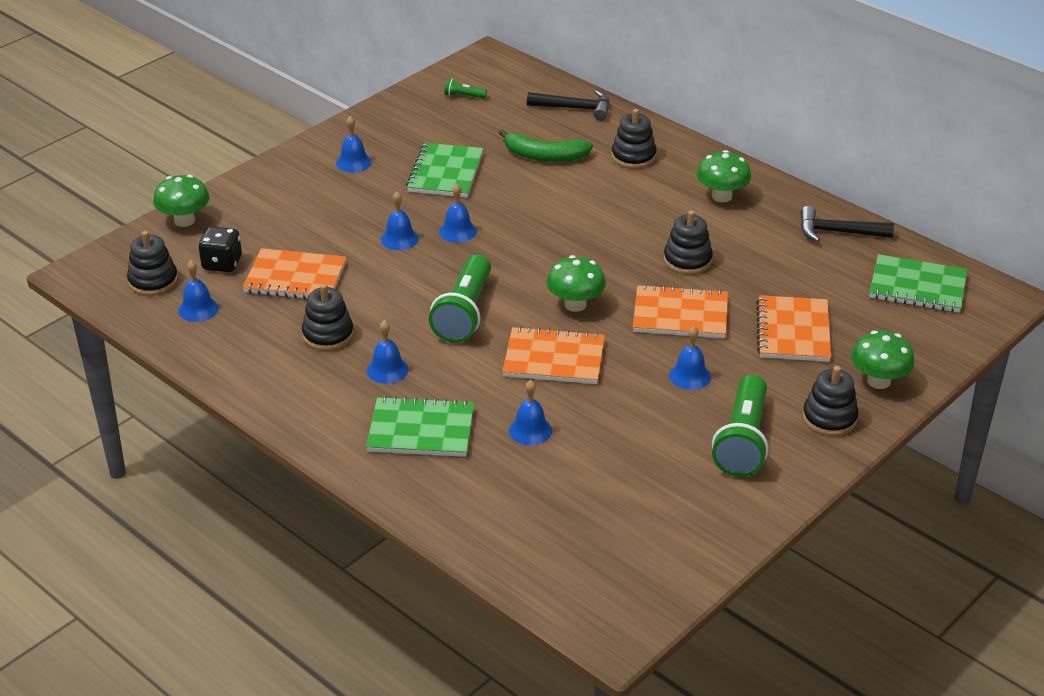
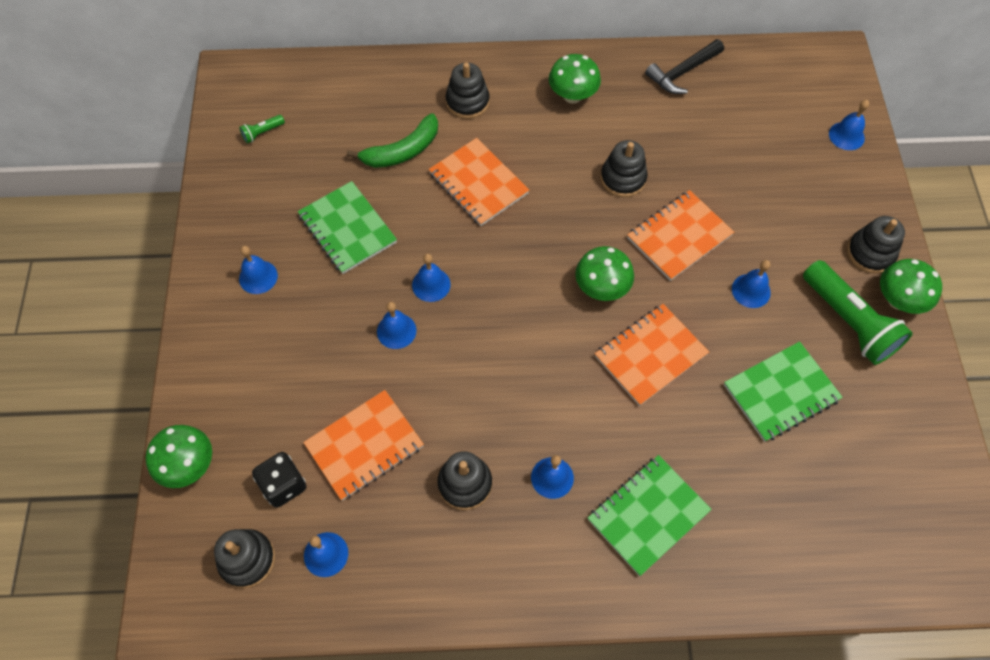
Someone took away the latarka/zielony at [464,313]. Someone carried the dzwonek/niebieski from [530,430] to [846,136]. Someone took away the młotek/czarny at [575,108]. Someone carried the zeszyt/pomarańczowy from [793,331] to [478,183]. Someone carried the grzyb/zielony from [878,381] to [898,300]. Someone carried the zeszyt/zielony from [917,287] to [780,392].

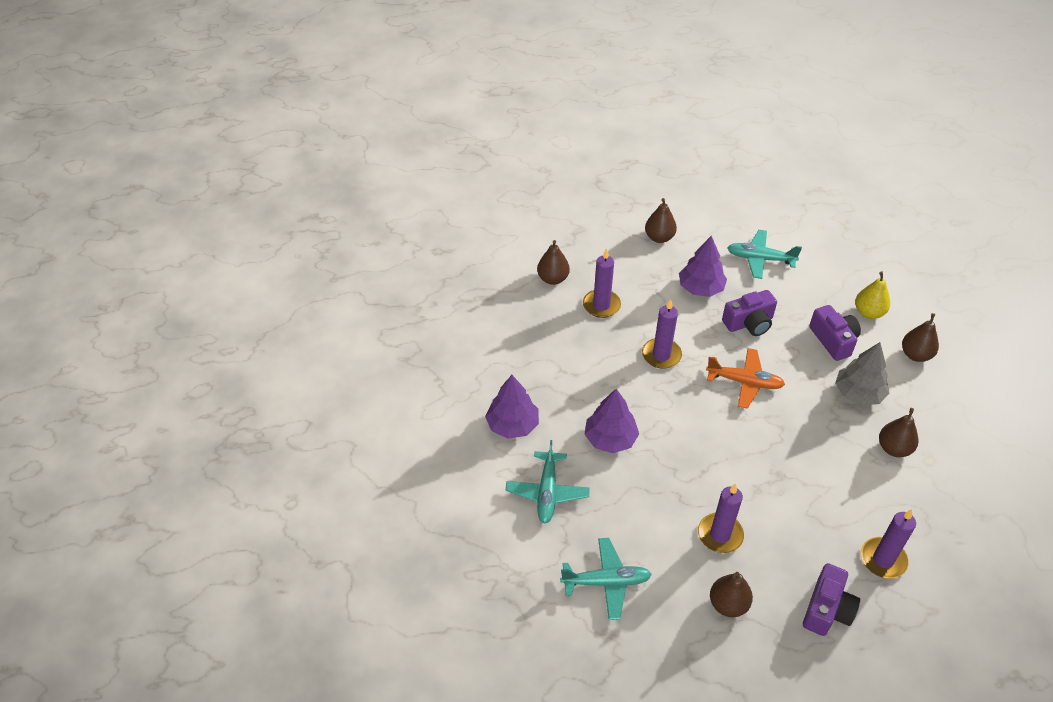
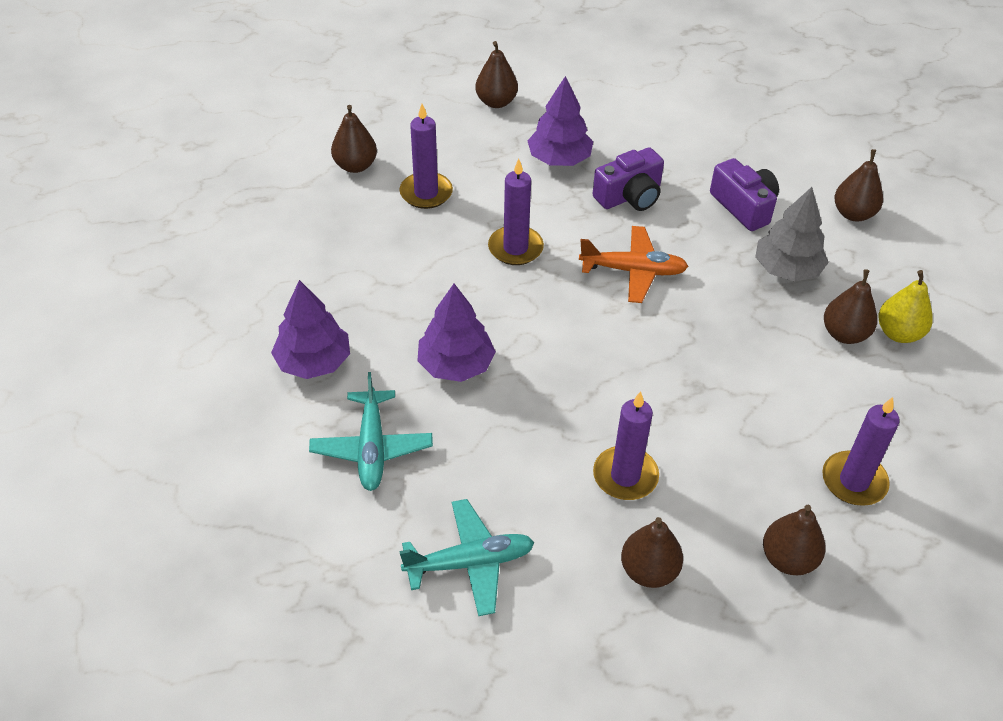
Someone took away the samolot/turkusowy at [760,259]. Someone swapped the aparat fotograficzny/fioletowy at [827,609] for the gruszka/brązowy at [788,559]. Someone carried the gruszka/żółty from [868,312] to [898,333].

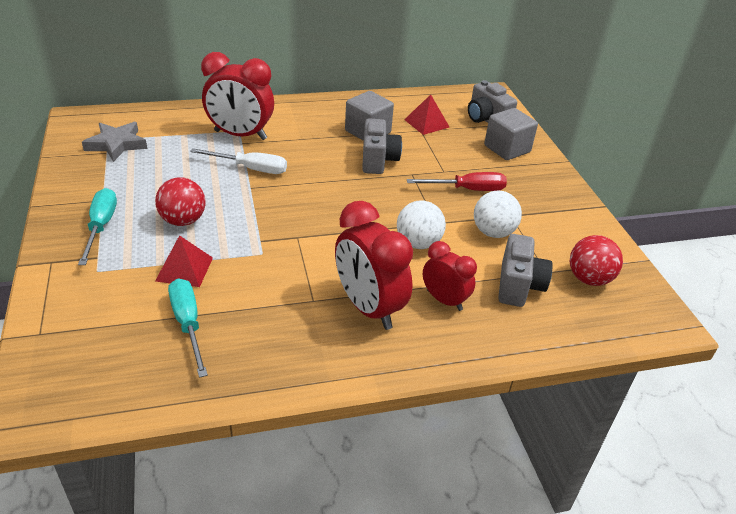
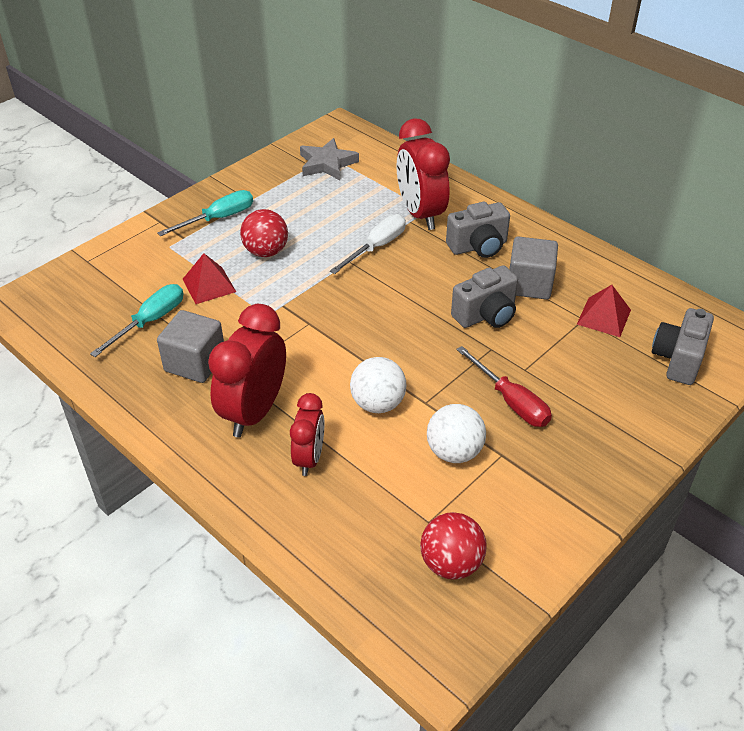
Someone rotated the śrubokręt/biały at [251,169] by 120 degrees counterclockwise. Someone carried the sześcian/szary from [507,149] to [195,363]. Someone carried the aparat fotograficzny/szary from [518,286] to [478,246].

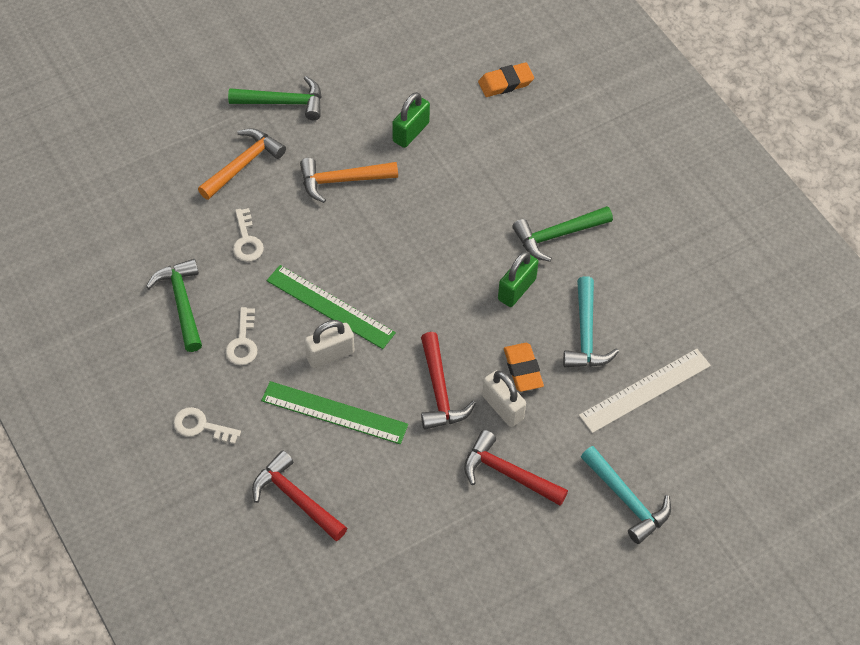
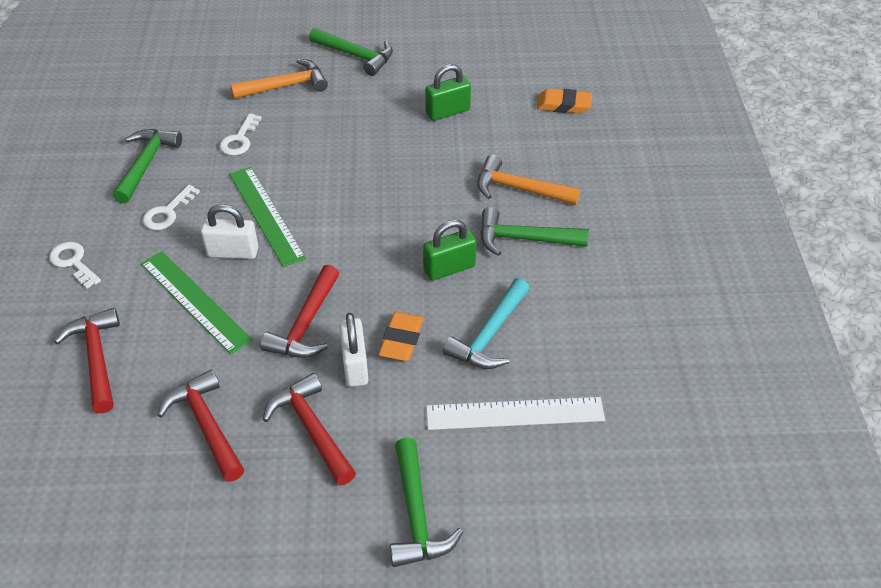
Someone carried the młotek/pomarańczowy from [341,180] to [519,189]. Someone repainted the młotek/turkusowy at [627,500], which became the młotek/zielony at [416,515]. Someone put down the młotek/czerwony at [206,425].

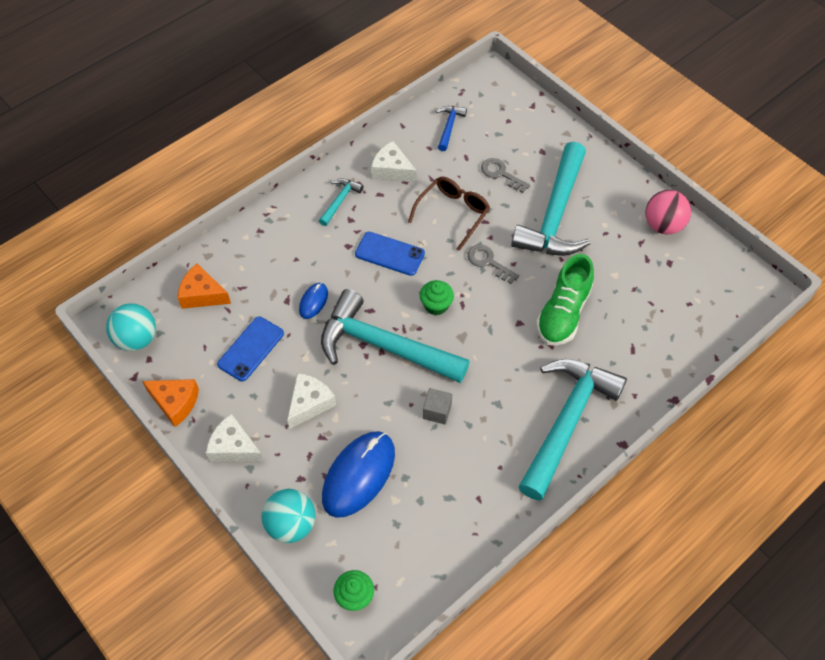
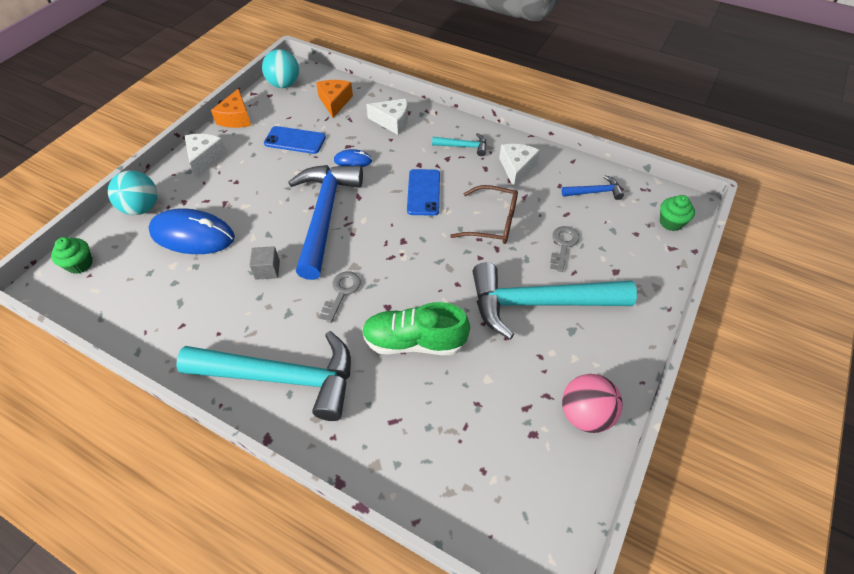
Someone carried the ser/biały from [310,403] to [392,122]. Someone repainted the młotek/turkusowy at [384,346], which became the młotek/niebieski at [325,216]. Someone carried the muffinka/zielony from [436,305] to [671,222]. Someone carried the klucz/szary from [488,262] to [341,292].

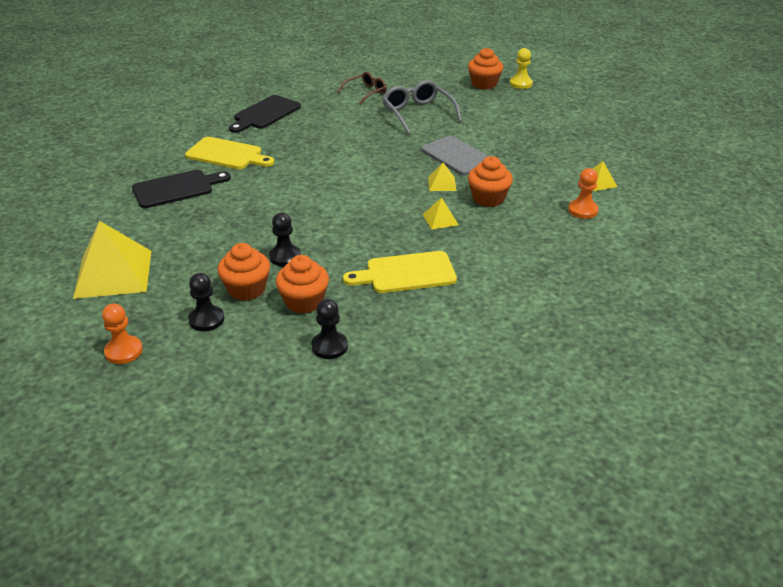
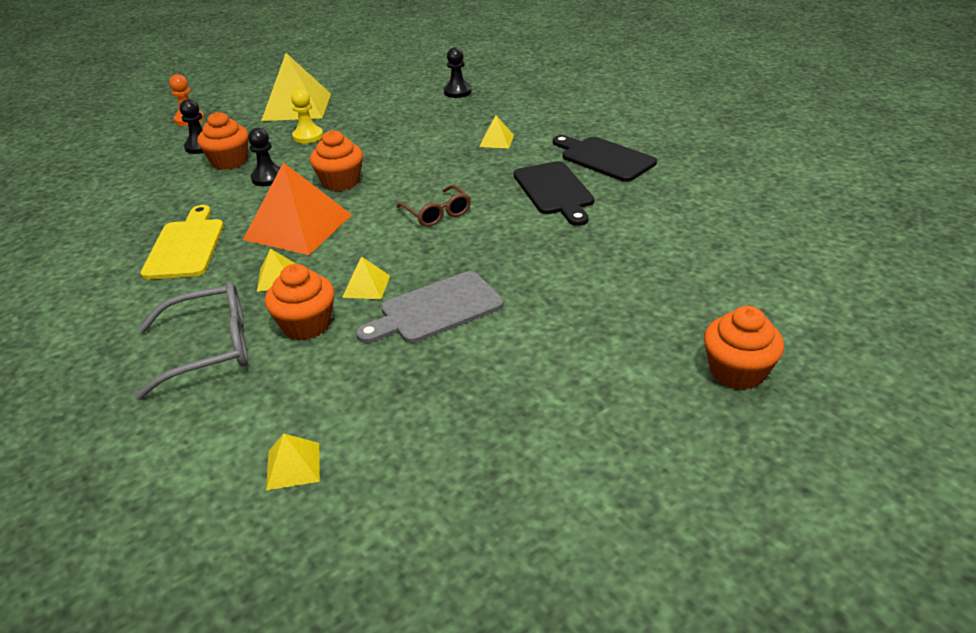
Someone carried the deska do krojenia/czarny from [177,188] to [554,191]. Someone swapped the deska do krojenia/żółty at [227,154] for the piramida/żółty at [496,140]. Someone carried the muffinka/pomarańczowy from [304,302] to [340,182]. Someone carried the pionek/czarny from [329,346] to [457,92]. Someone carried the okulary/brązowy from [366,92] to [437,213]. Someone carried the okulary/szary from [418,113] to [211,348]. Someone carried the pionek/żółty from [521,84] to [308,136]. Someone took away the pionek/pomarańczowy at [582,210]. Someone put down the piramida/pomarańczowy at [298,227].

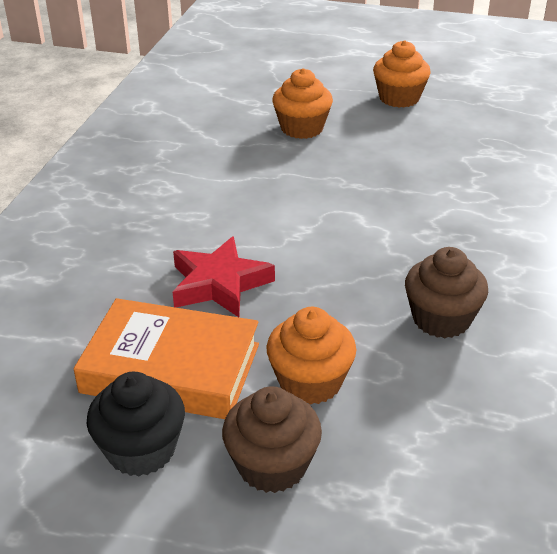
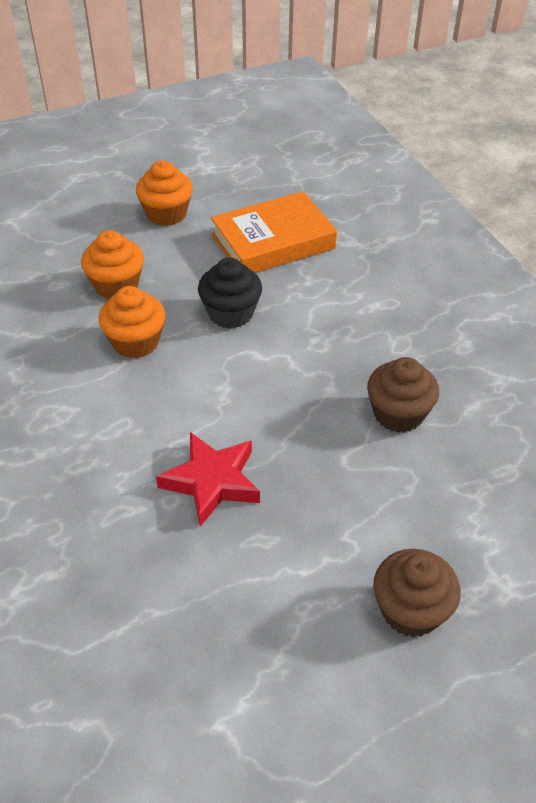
Someone carried the książka/pomarańczowy from [171,368] to [273,242]. Someone carried the muffinka/czarny from [141,450] to [230,313]. Someone carried the muffinka/pomarańczowy from [310,382] to [135,342].

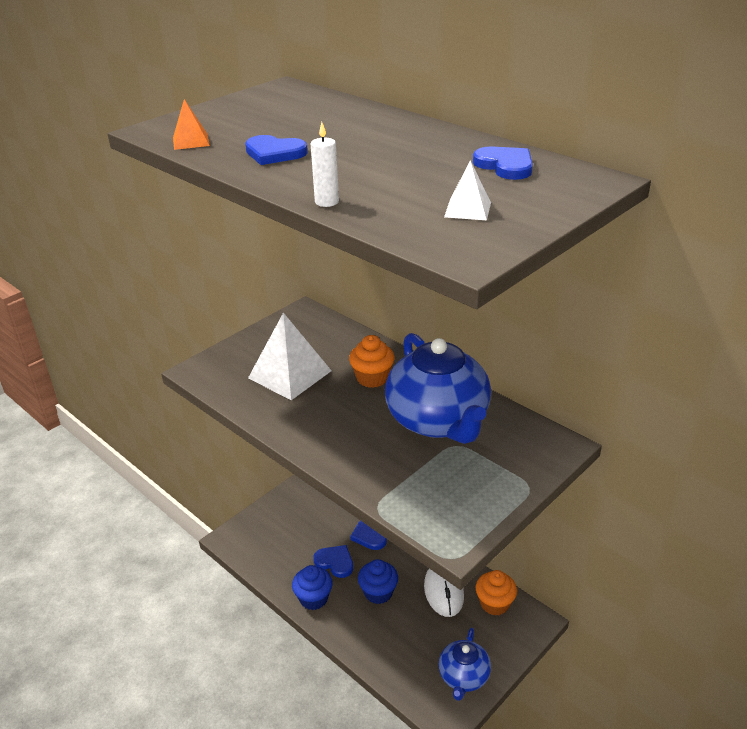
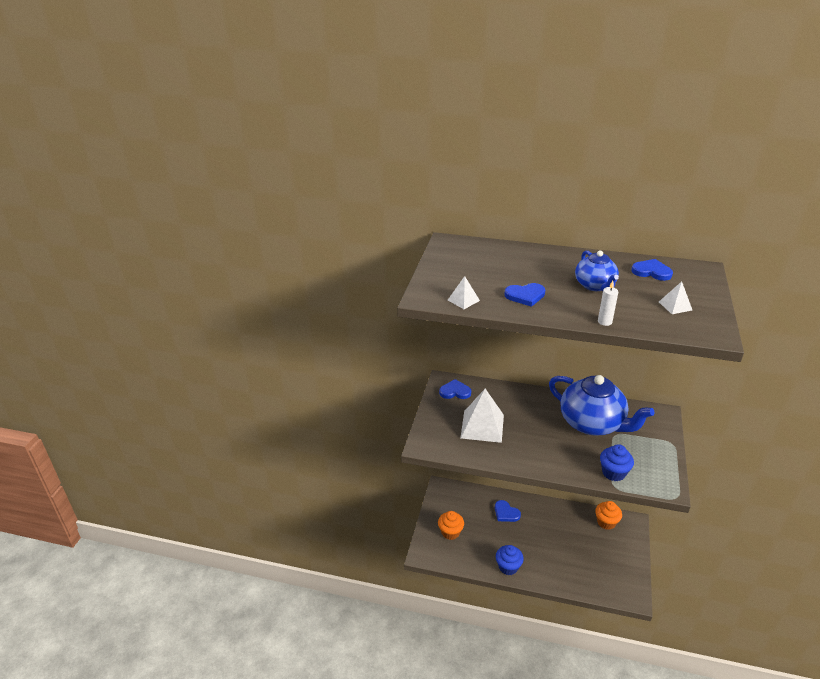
Someone repainted the piramida/pomarańczowy at [191,141], which became the piramida/biały at [463,300]. Someone carried the serce/niebieski from [335,562] to [455,391]. Someone carried the muffinka/pomarańczowy from [372,378] to [450,532]. Someone carried the muffinka/niebieski from [378,592] to [613,473]. Someone took away the myszka/biały at [443,591]. Someone carried the imbryk/niebieski from [463,677] to [595,286].

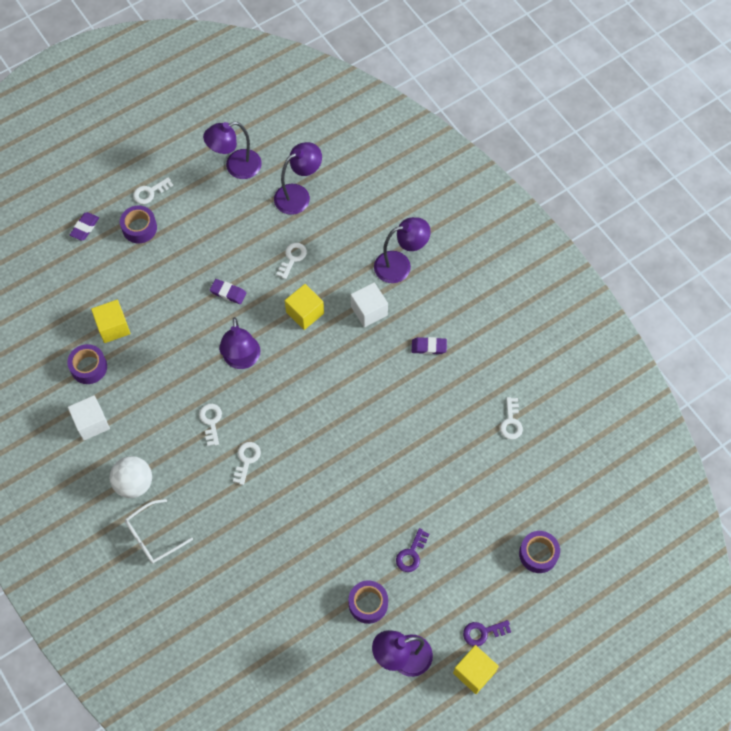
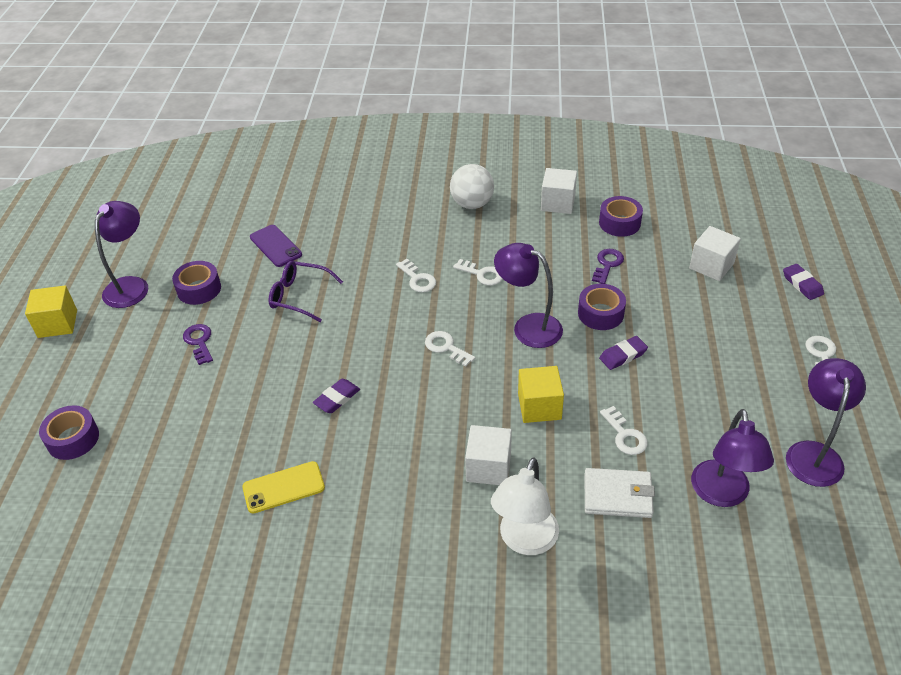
Someone took away the sześcian/żółty at [113,327]. Someone carried the taśma klejąca/fioletowy from [139,228] to [600,313]. Someone took away the okulary/biały at [153,536]. Someone repainted the lampka/fioletowy at [400,265], which became the lampka/biały at [524,541]. Someone carried the gumka do mazania/fioletowy from [429,347] to [337,398]. Someone carried the klucz/fioletowy from [483,632] to [607,264]. Someone carried the klucz/biały from [511,422] to [446,347]. Someone put down the telefon/żółty at [283,487]. Someone put down the telefon/fioletowy at [275,246]. Someone put down the okulary/fioletowy at [299,296]. Someone put down the portfel/biały at [618,495]. Someone put down the sześcian/biały at [711,266].

